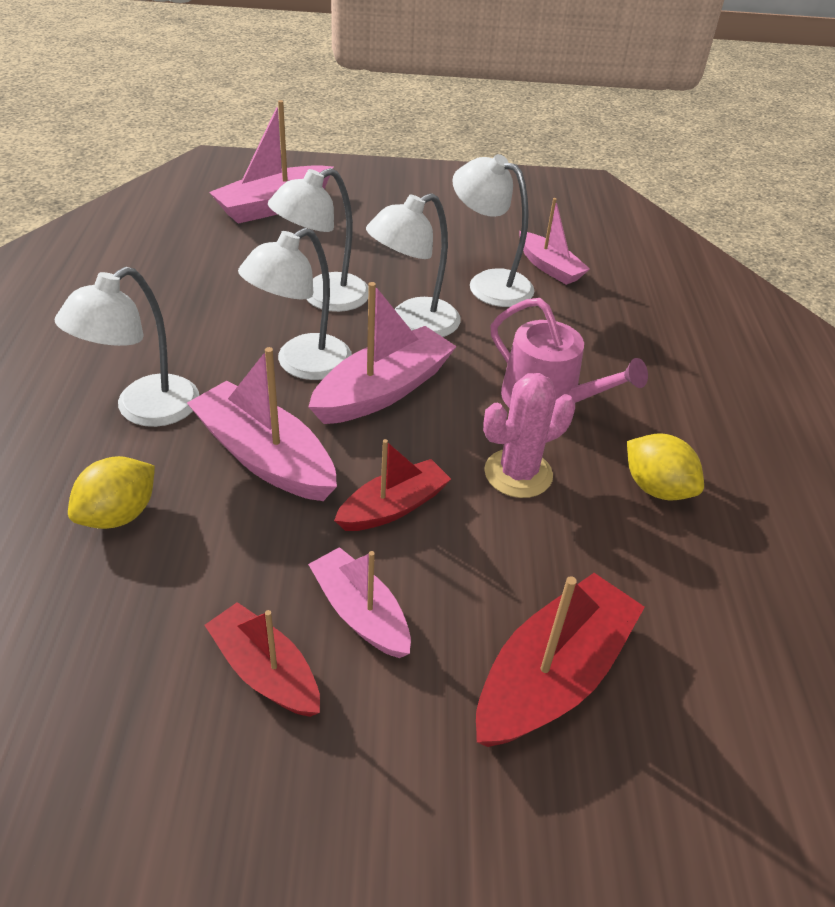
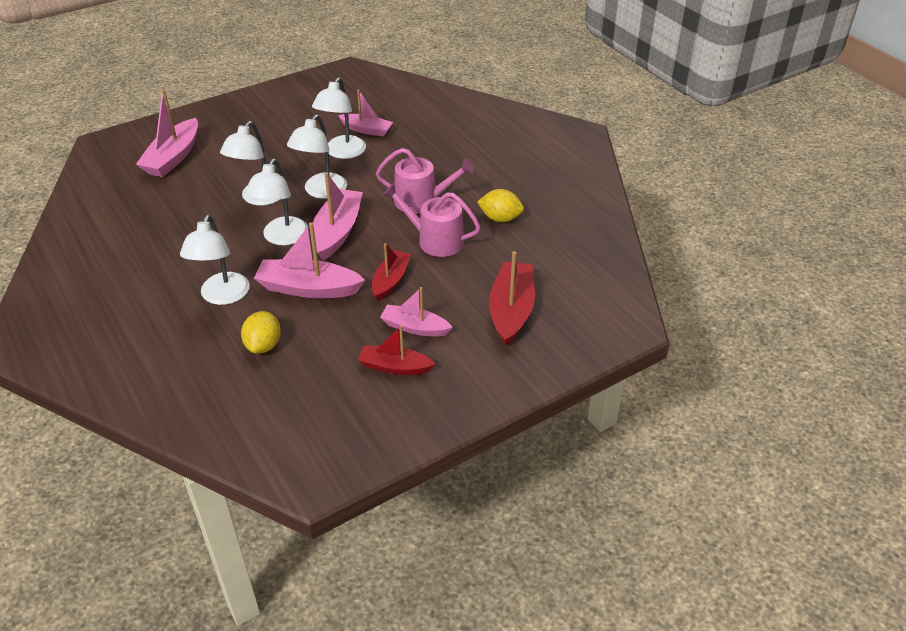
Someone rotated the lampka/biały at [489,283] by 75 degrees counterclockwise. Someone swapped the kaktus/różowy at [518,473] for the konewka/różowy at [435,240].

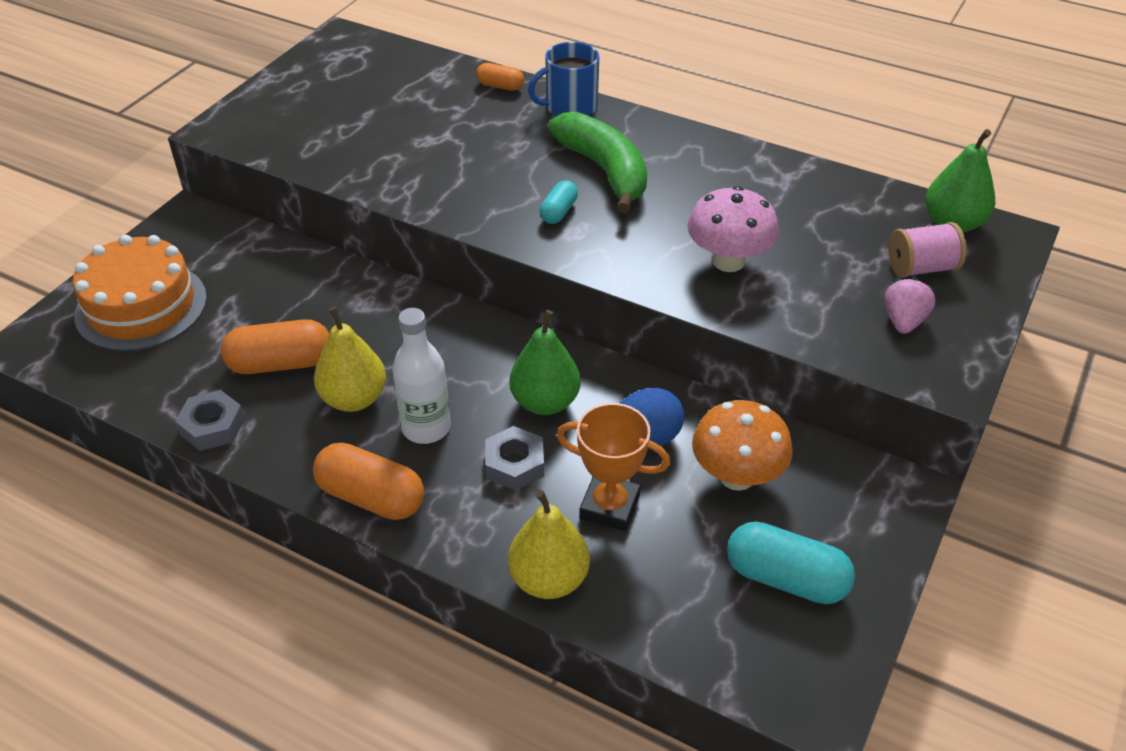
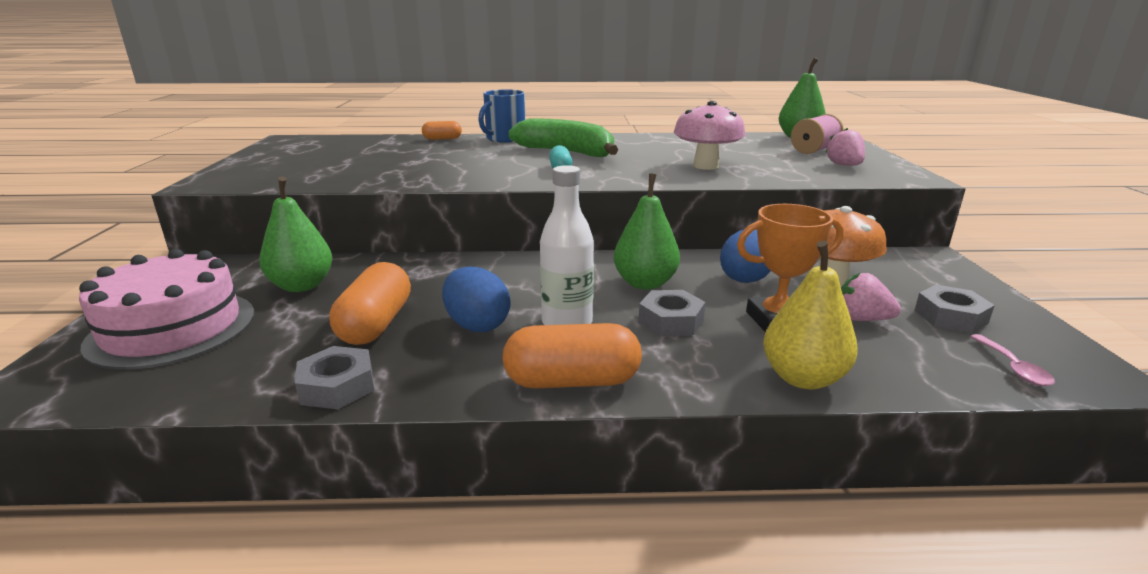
Someone repainted the tort/pomarańczowy at [141,306], which became the tort/różowy at [172,328]. Someone rotated the kapsułka/pomarańczowy at [280,364] by 45 degrees counterclockwise. Someone swapped the gruszka/żółty at [354,399] for the jajko/niebieski at [477,325]. Someone swapped the kapsułka/turkusowy at [785,578] for the nakrętka/szary at [950,317]. Someone put down the gruszka/zielony at [302,286]. Someone put down the truskawka/różowy at [861,319]. Someone put down the łyżka/różowy at [1013,368].

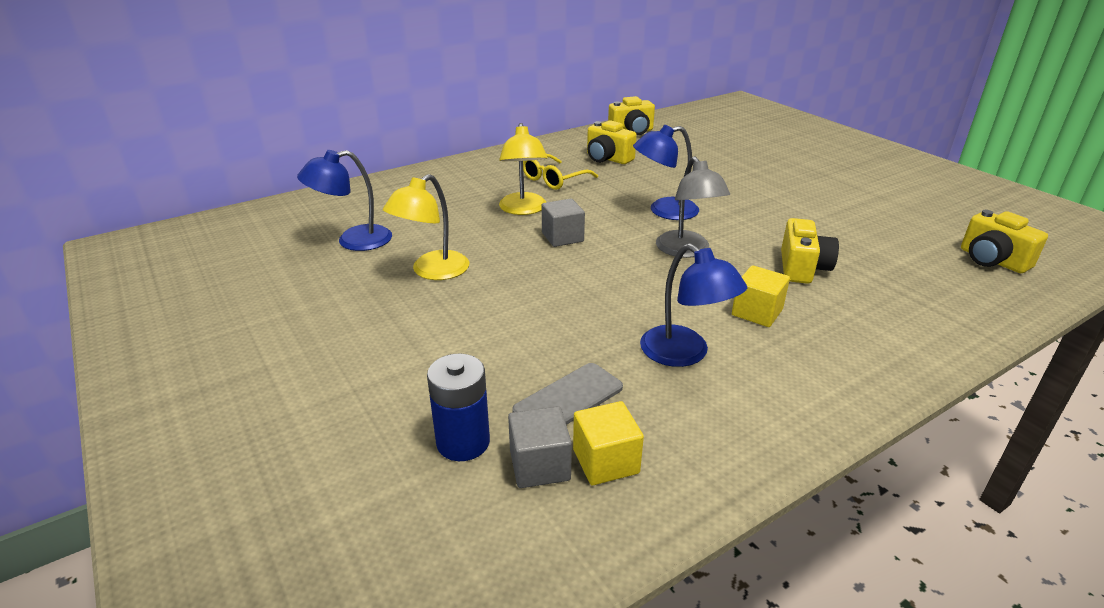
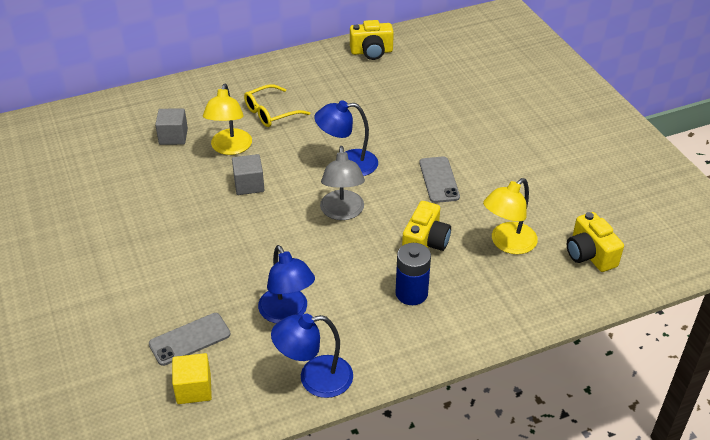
Someone carried the lampka/niebieski from [353,241] to [314,378]. Someone carried the lampka/żółty from [432,271] to [507,243]. Someone carried the bateria/niebieski from [463,442] to [411,293]. Someone carried the sześcian/szary from [539,465] to [173,137]. Someone took away the aparat fotograficzny/żółty at [607,158]. Someone took away the sześcian/żółty at [757,312]. Someone put down the telefon/szary at [439,180].

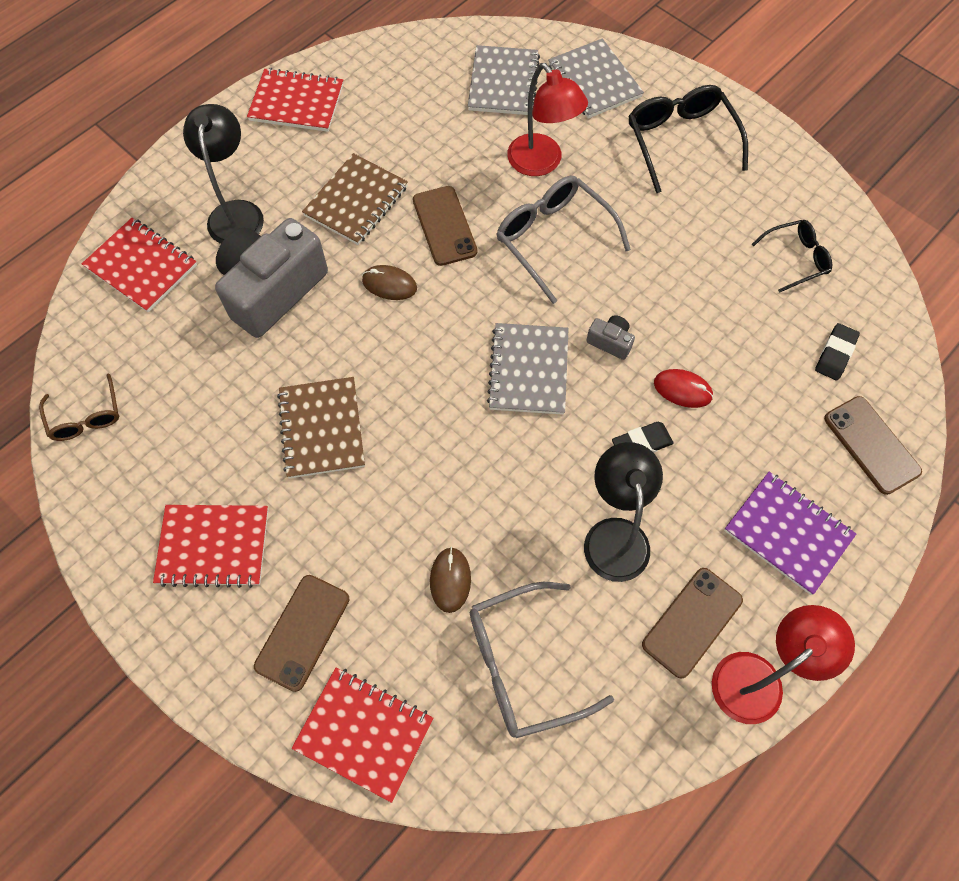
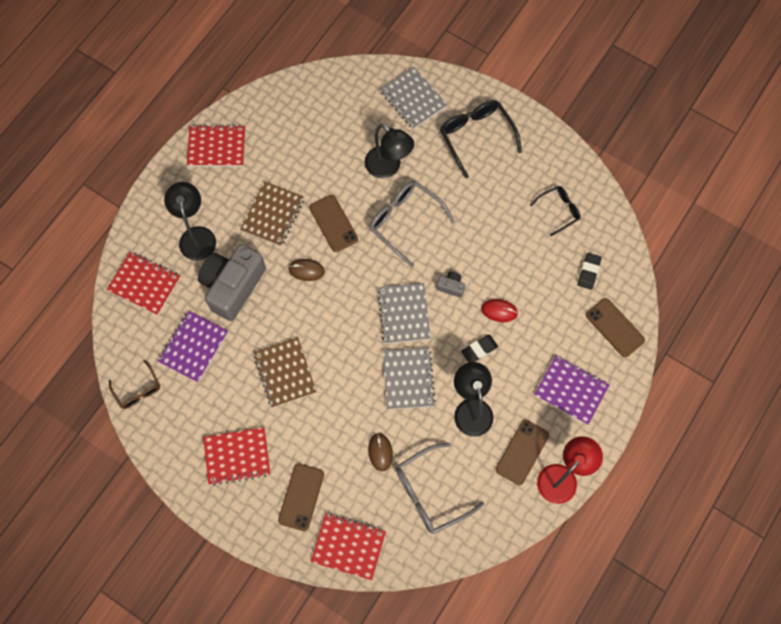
Someone carried the zeszyt/szary from [503,83] to [408,379]. Someone repainted the lampka/czerwony at [541,163], which became the lampka/czarny at [388,167]. Someone put down the zeszyt/fioletowy at [193,347].

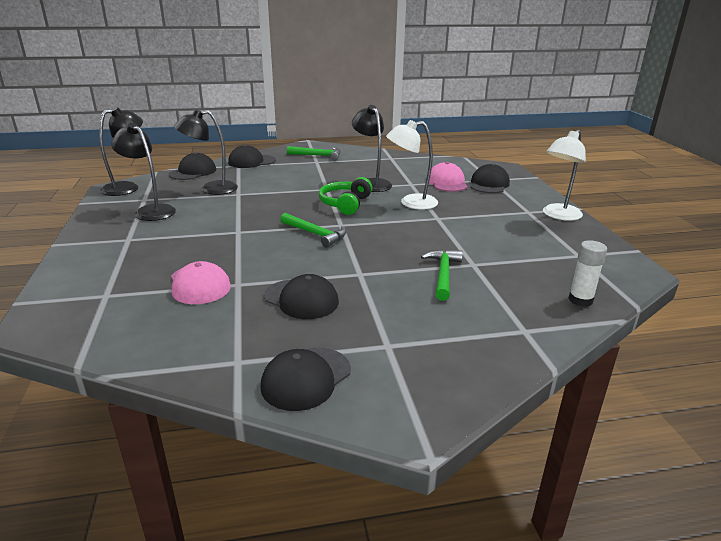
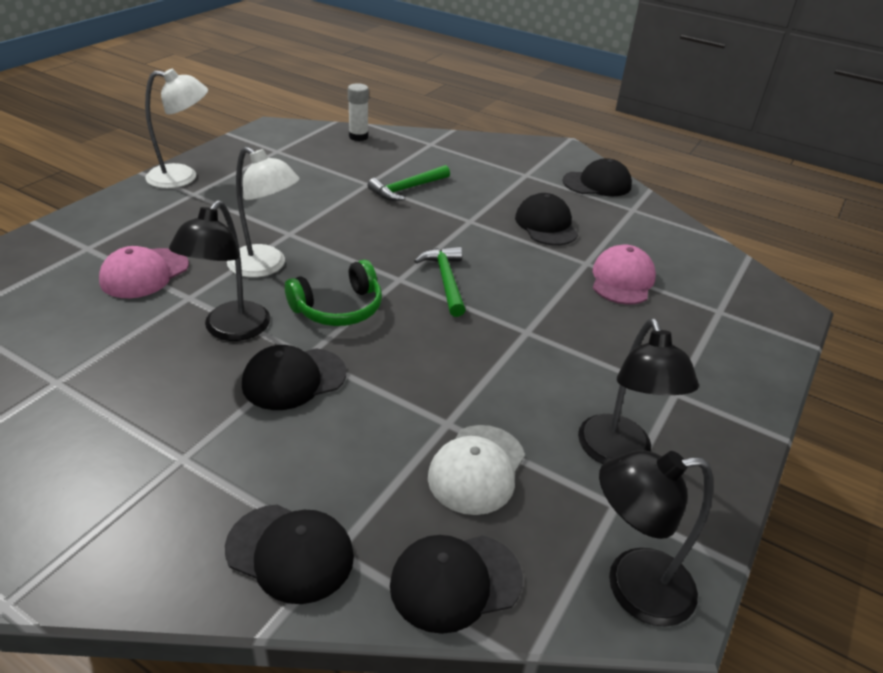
Someone swapped the lampka/czarny at [211,189] for the czapka/biały at [477,469]. Someone took away the młotek/zielony at [318,155]. Someone carried the czapka/czarny from [489,184] to [294,379].

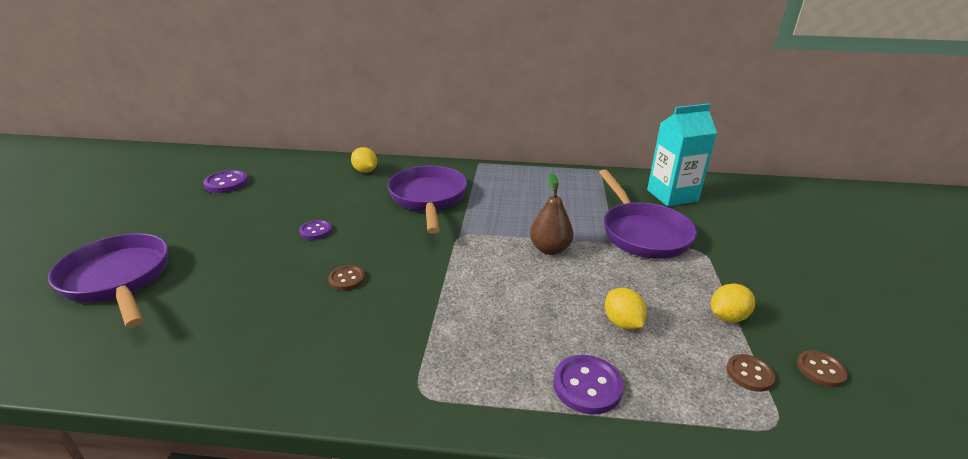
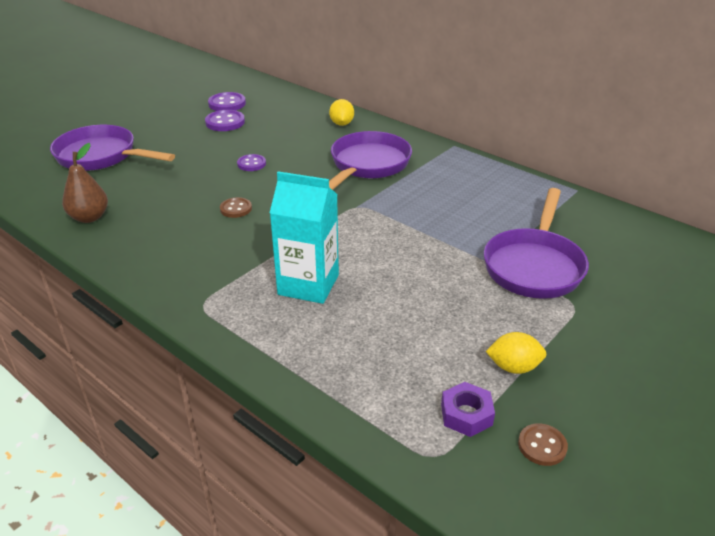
Someone rotated the patelnia/fioletowy at [118,280] by 60 degrees counterclockwise. Someone carried the gruszka/brązowy from [550,249] to [89,217]. Someone carried the guzik/fioletowy from [587,386] to [225,122]. Someone took away the cytryna/żółty at [622,323]. Someone carried the karton mleka/turkusowy from [672,195] to [308,284]. Someone swapped the guzik/brązowy at [749,374] for the nakrętka/fioletowy at [466,414].

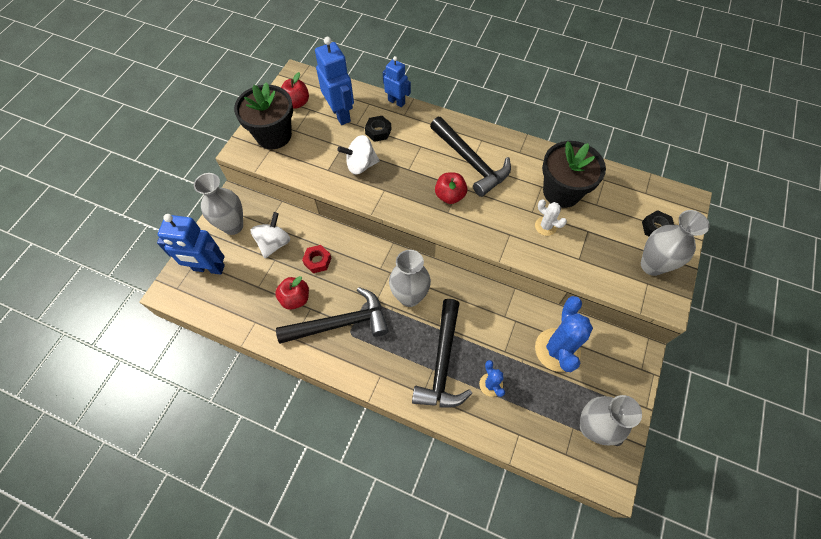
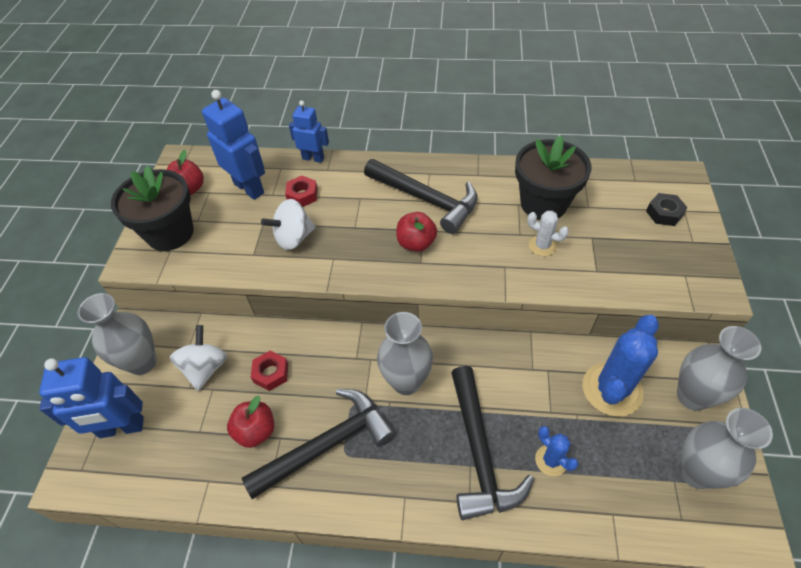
Someone repainted the nakrętka/czarny at [378,131], which became the nakrętka/czerwony at [302,195]. Someone rotated the kaktus/niebieski at [557,349] by 45 degrees clockwise. Someone carried the wazon/szary from [652,265] to [692,396].

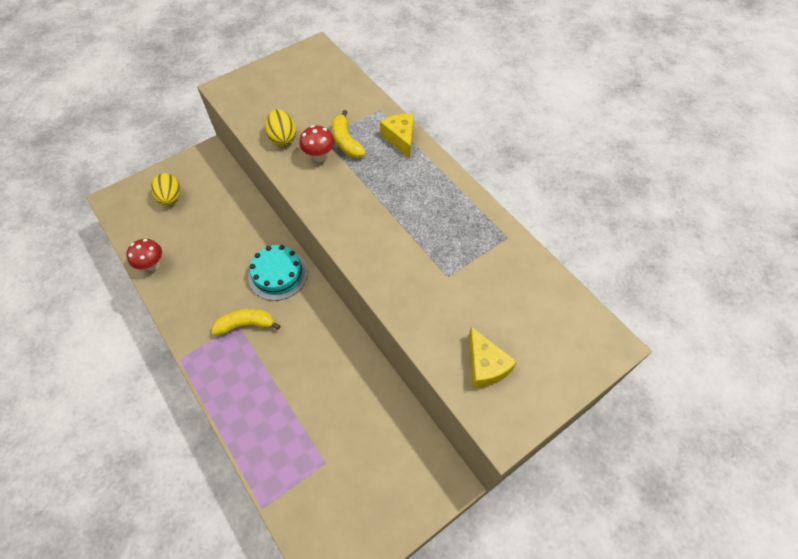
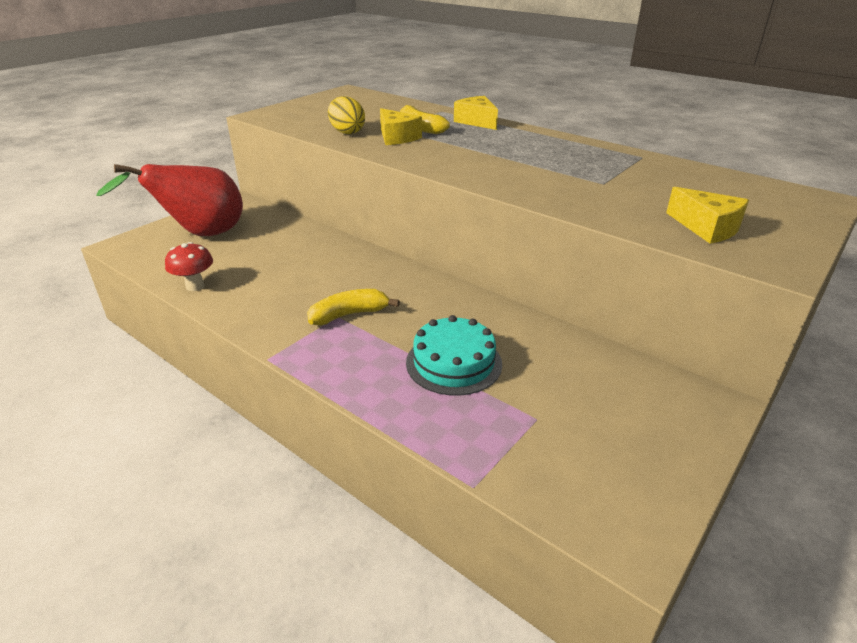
Someone swapped the jajko/żółty at [171,198] for the gruszka/czerwony at [200,235]. Someone carried the tort/turkusowy from [278,274] to [454,363]. Someone swapped the grzyb/czerwony at [319,157] for the ser/żółty at [396,137].

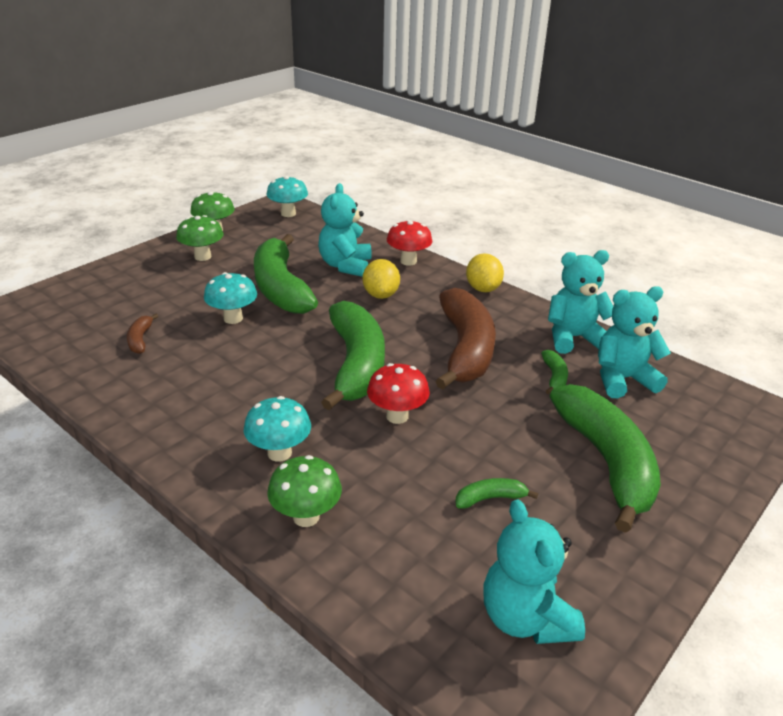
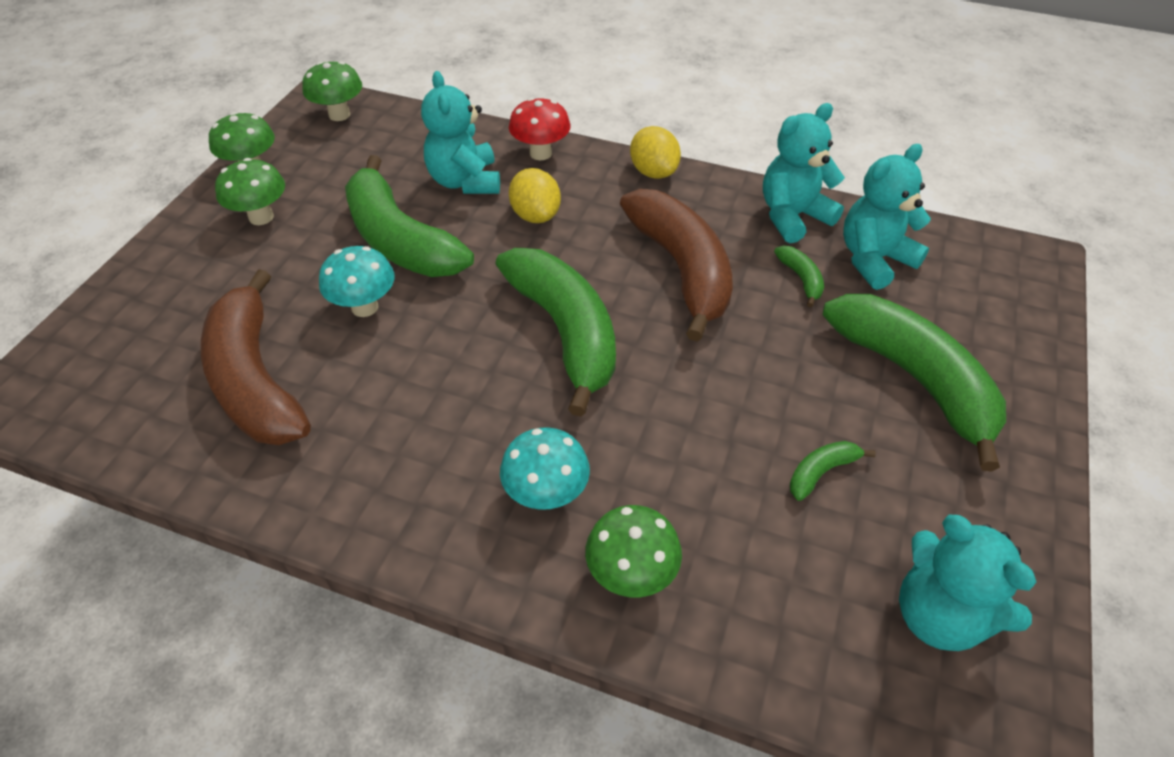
Someone scaled the banan/brązowy at [140,339] by 2.46. Someone repainted the grzyb/turkusowy at [288,213], which became the grzyb/zielony at [339,115]. Someone took away the grzyb/czerwony at [397,416].

